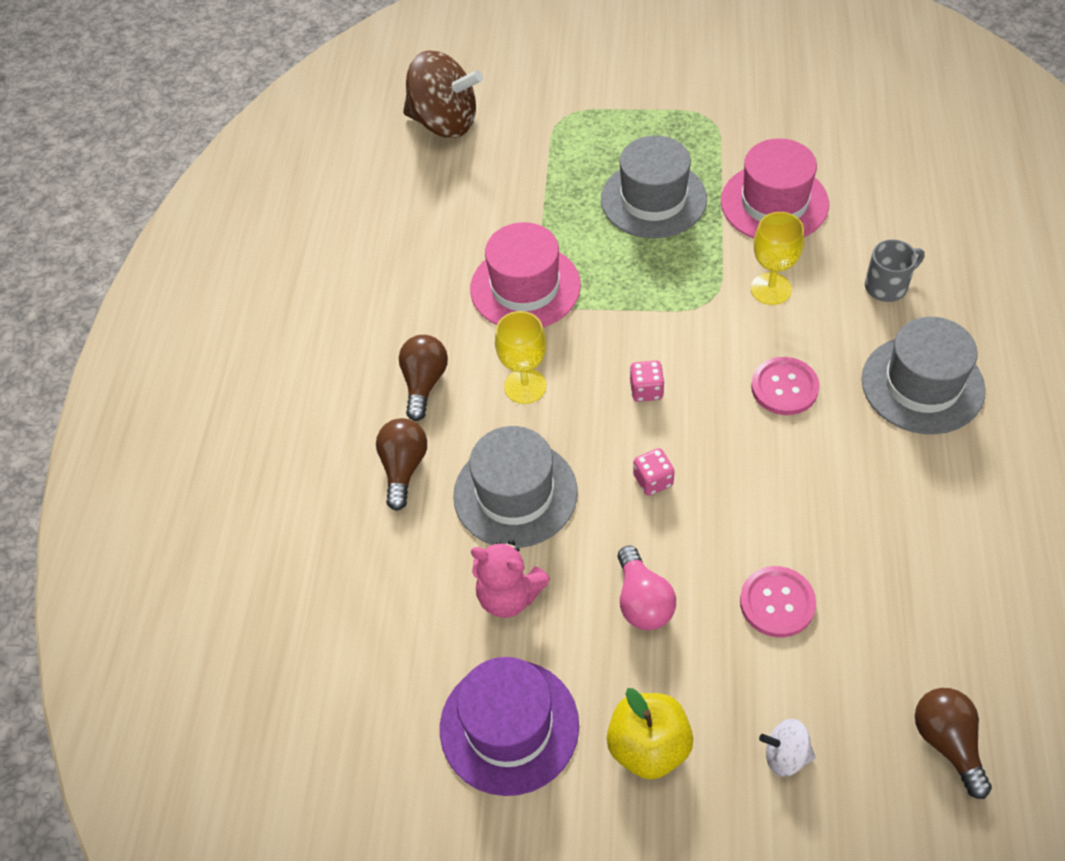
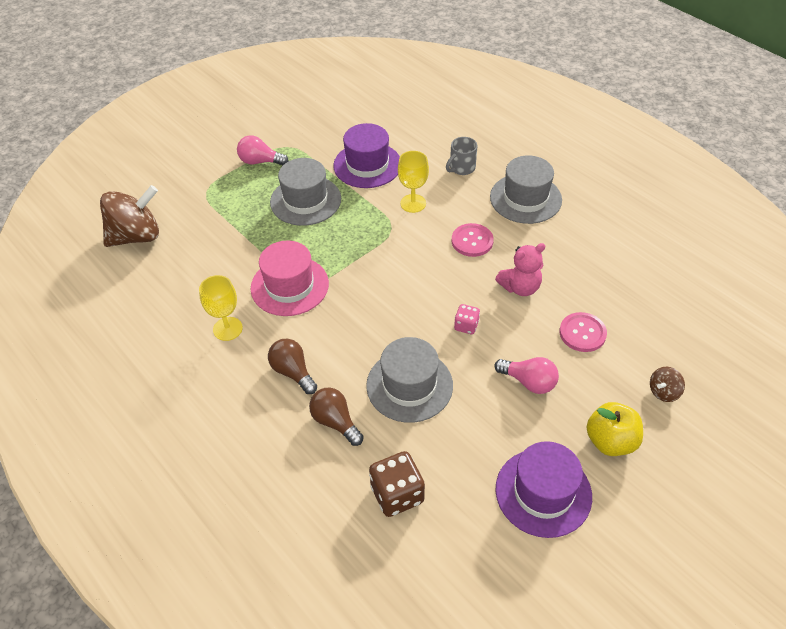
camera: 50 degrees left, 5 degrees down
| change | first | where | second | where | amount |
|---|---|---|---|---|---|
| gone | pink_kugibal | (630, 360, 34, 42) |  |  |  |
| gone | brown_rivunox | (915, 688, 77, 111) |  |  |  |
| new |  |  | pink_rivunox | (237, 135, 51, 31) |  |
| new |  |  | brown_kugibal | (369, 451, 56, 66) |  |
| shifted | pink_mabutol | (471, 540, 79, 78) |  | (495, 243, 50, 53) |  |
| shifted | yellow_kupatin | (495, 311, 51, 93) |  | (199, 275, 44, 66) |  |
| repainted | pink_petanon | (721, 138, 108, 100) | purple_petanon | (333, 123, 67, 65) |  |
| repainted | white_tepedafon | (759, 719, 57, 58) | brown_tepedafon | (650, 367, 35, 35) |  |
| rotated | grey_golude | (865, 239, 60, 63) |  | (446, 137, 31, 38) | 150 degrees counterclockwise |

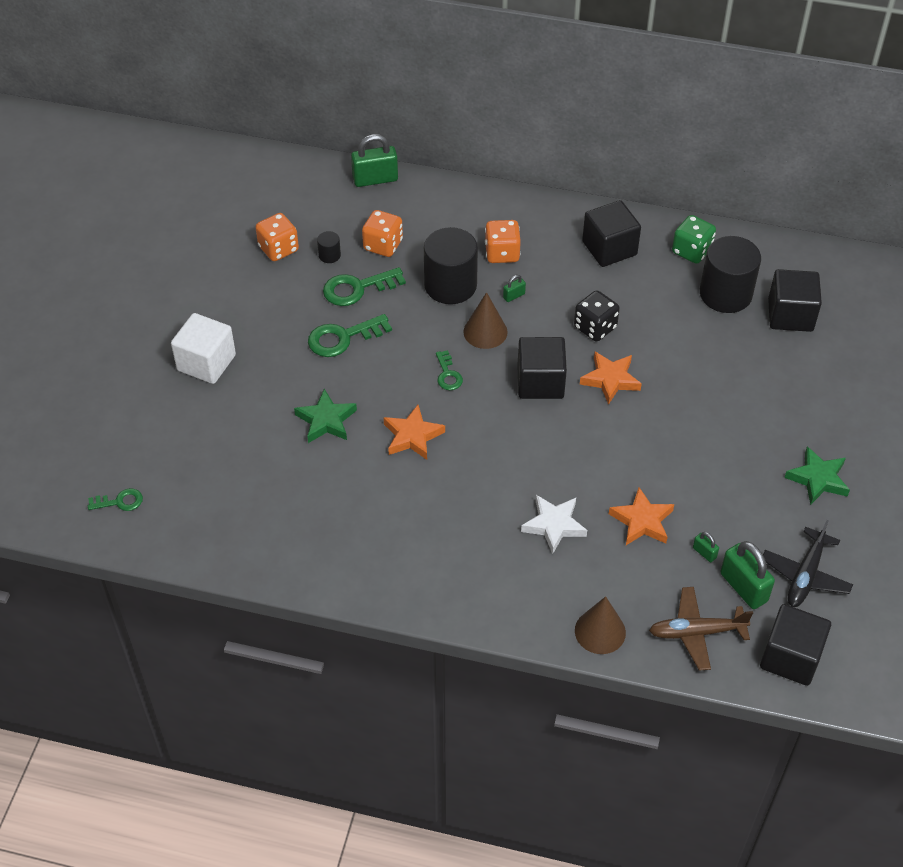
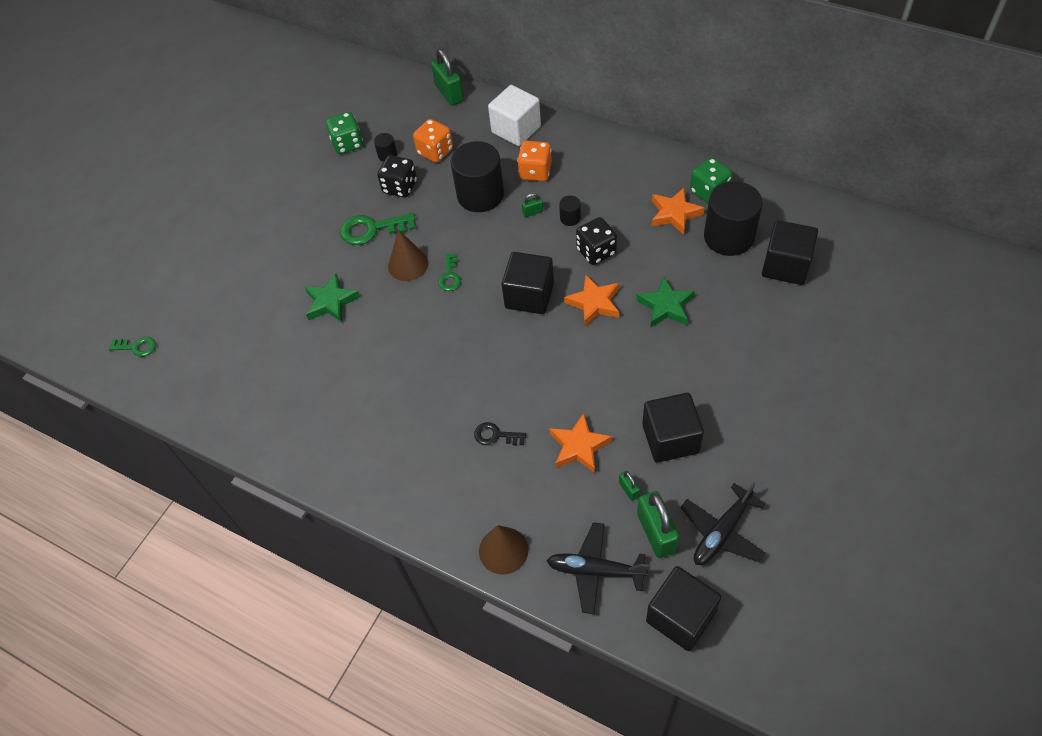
camera: 20 degrees right, 5 degrees up
| change | first | where | second | where | amount |
|---|---|---|---|---|---|
| new |  |  | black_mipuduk | (559, 196, 22, 30) |  |
| shifted | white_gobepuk | (171, 313, 65, 71) |  | (488, 85, 53, 61) |  |
| shifted | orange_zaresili | (383, 405, 62, 55) |  | (652, 188, 52, 47) |  |
| shifted | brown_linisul | (463, 292, 45, 57) |  | (388, 229, 40, 52) |  |
| shifted | black_gobepuk | (582, 200, 59, 67) |  | (642, 393, 62, 70) |  |
| shifted | green_zaresili | (784, 446, 66, 59) |  | (636, 276, 59, 51) |  |
| swapped | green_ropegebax | (323, 267, 83, 39) | black_kugibal | (377, 155, 40, 43) |  |
| swapped | white_zaresili | (521, 495, 66, 59) | black_ropegebax | (474, 422, 52, 23) |  |
| repainted | orange_kugibal | (255, 213, 44, 48) | green_kugibal | (326, 112, 37, 42) |  |
| repainted | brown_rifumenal | (649, 587, 104, 84) | black_rifumenal | (547, 522, 102, 92) |  |
| rotated | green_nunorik | (351, 134, 47, 53) |  | (431, 49, 33, 56) | 60 degrees clockwise |

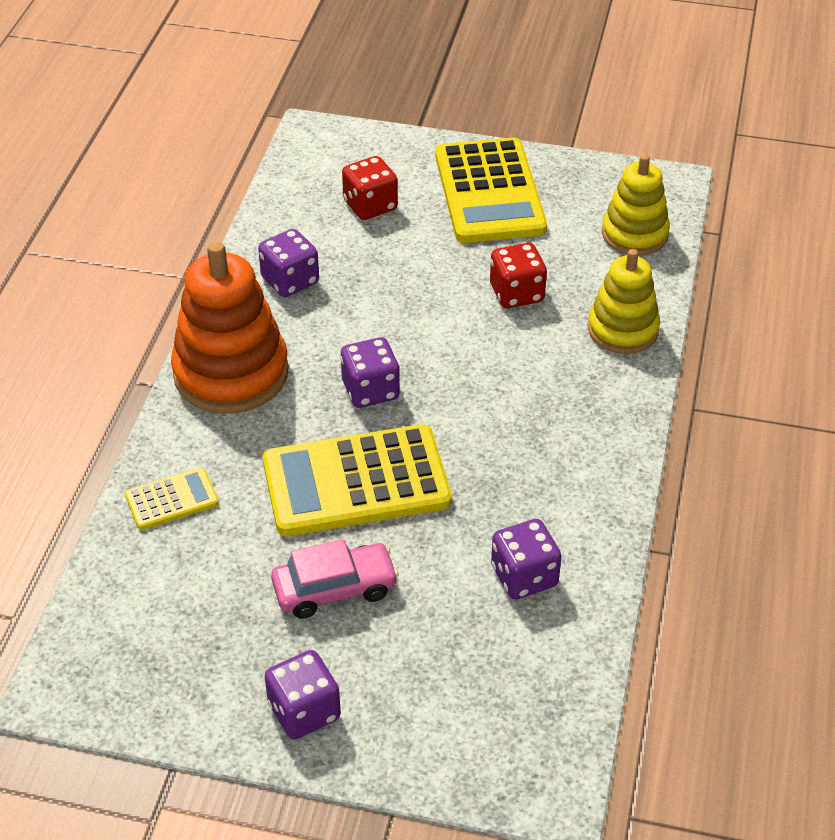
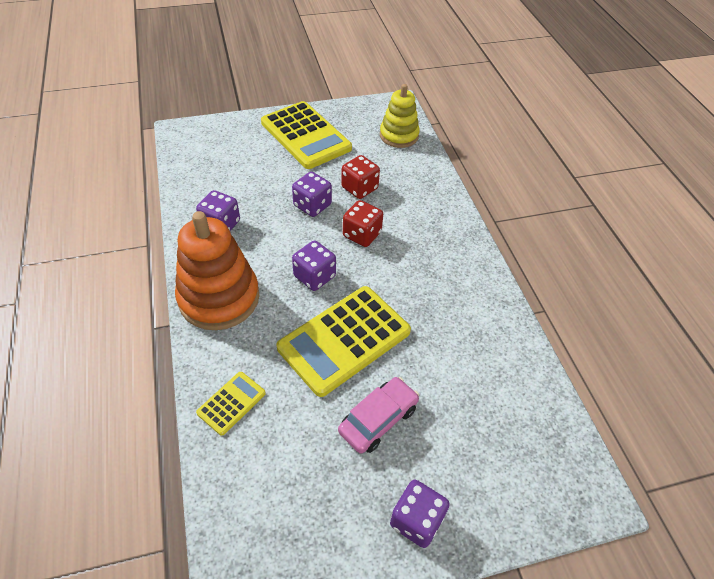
camera: 30 degrees left, 5 degrees up
| change | first | where | second | where | amount |
|---|---|---|---|---|---|
| gone | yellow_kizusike | (588, 249, 72, 105) |  |  |  |
| shifted | red_kugibal | (342, 156, 56, 64) |  | (343, 200, 40, 47) |  |
| shifted | purple_kugibal | (491, 519, 70, 80) |  | (292, 172, 40, 45) |  |

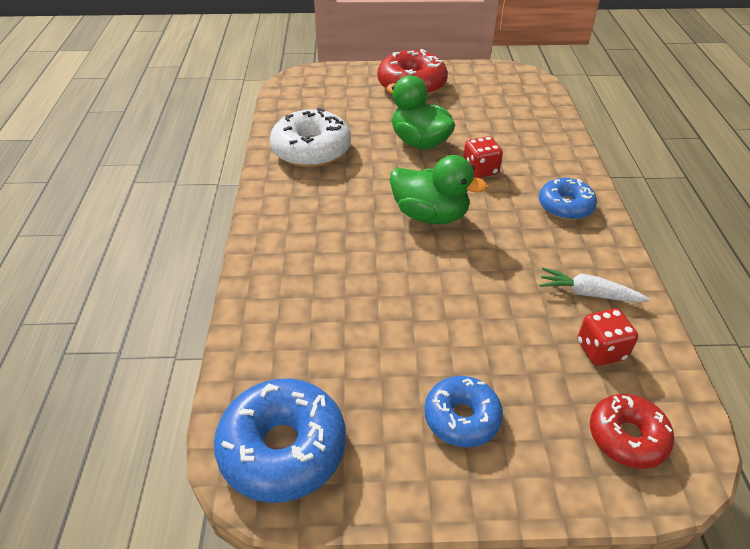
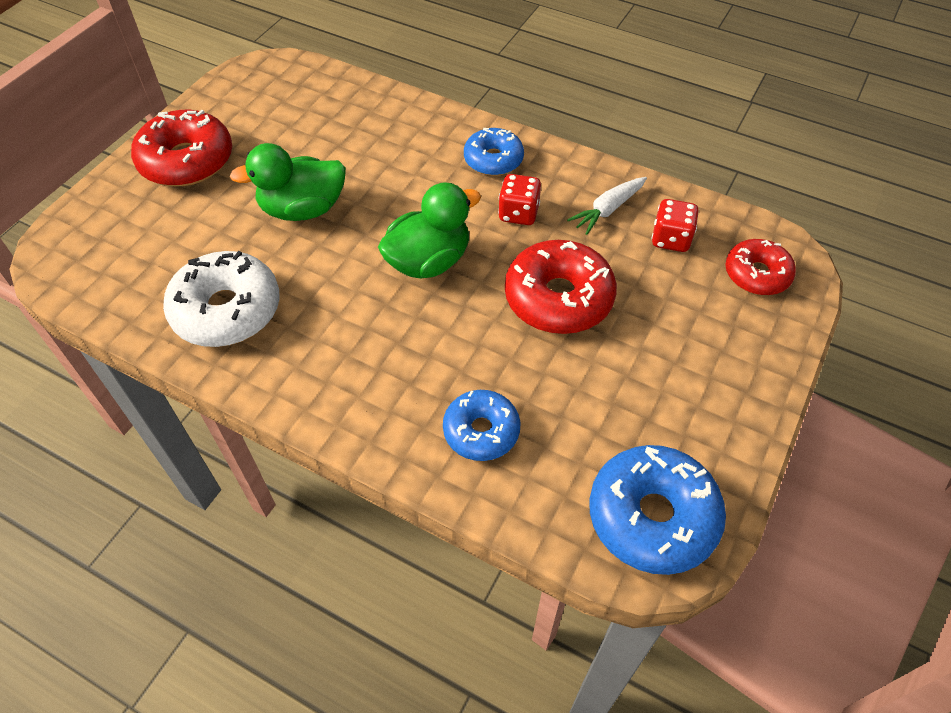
camera: 60 degrees left, 10 degrees up
| change | first | where | second | where | amount |
|---|---|---|---|---|---|
| new |  |  | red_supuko | (505, 240, 112, 94) |  |
| shifted | blue_supuko | (424, 376, 79, 71) |  | (443, 390, 77, 71) |  |
| shifted | red_kugibal | (463, 136, 40, 42) |  | (498, 174, 43, 51) |  |

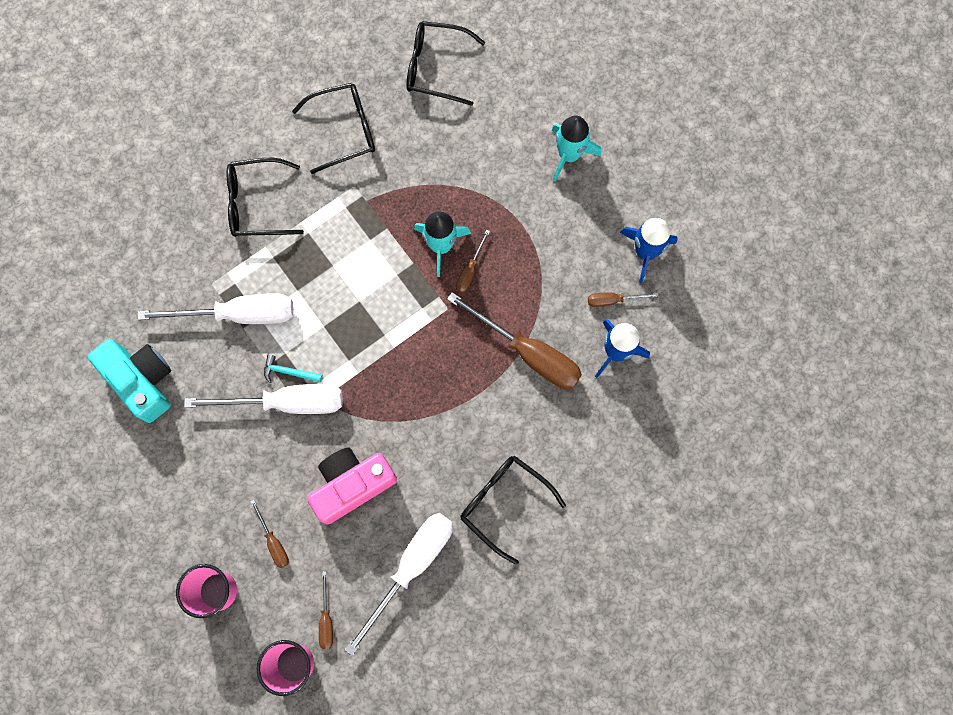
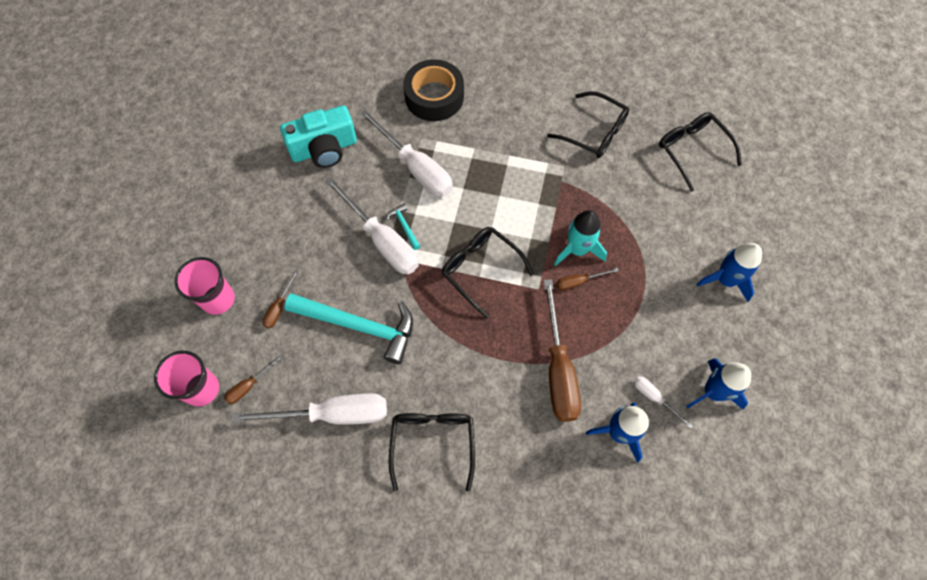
camera: 50 degrees right, 10 degrees down
| change | first | where | second | where | amount |
|---|---|---|---|---|---|
| new |  |  | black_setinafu | (403, 59, 61, 62) |  |
| shifted | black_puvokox | (227, 158, 77, 79) |  | (442, 227, 92, 91) |  |
| swapped | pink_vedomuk | (307, 447, 90, 78) | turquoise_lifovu | (285, 293, 128, 71) |  |
| repainted | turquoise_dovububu | (552, 115, 49, 67) | blue_dovububu | (696, 243, 66, 59) |  |
| repainted | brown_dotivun | (588, 292, 71, 15) | white_dotivun | (634, 376, 58, 53) |  |
| rotated | turquoise_vedomuk | (88, 339, 83, 84) |  | (280, 105, 77, 63) | 60 degrees clockwise |

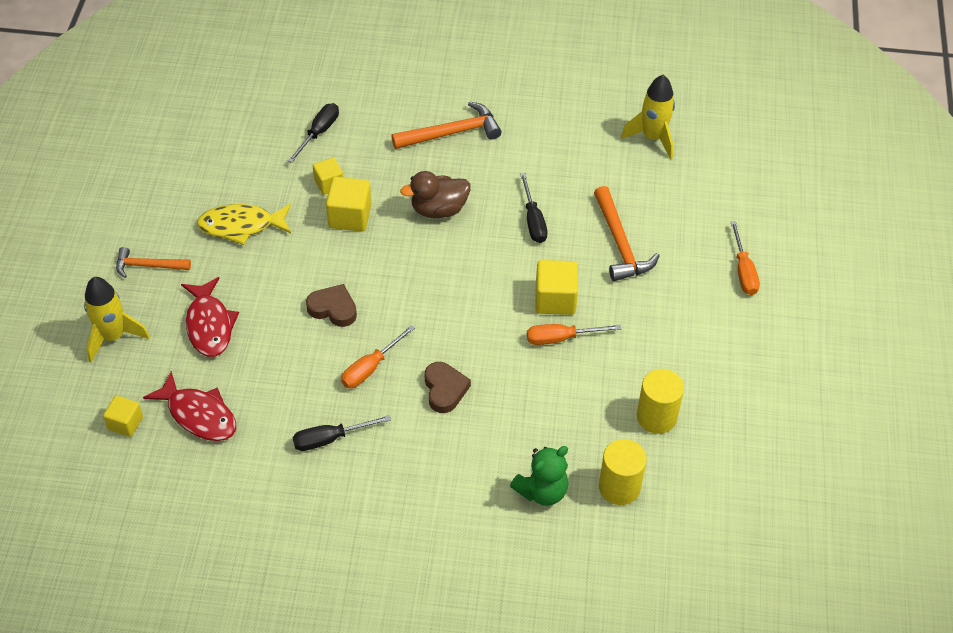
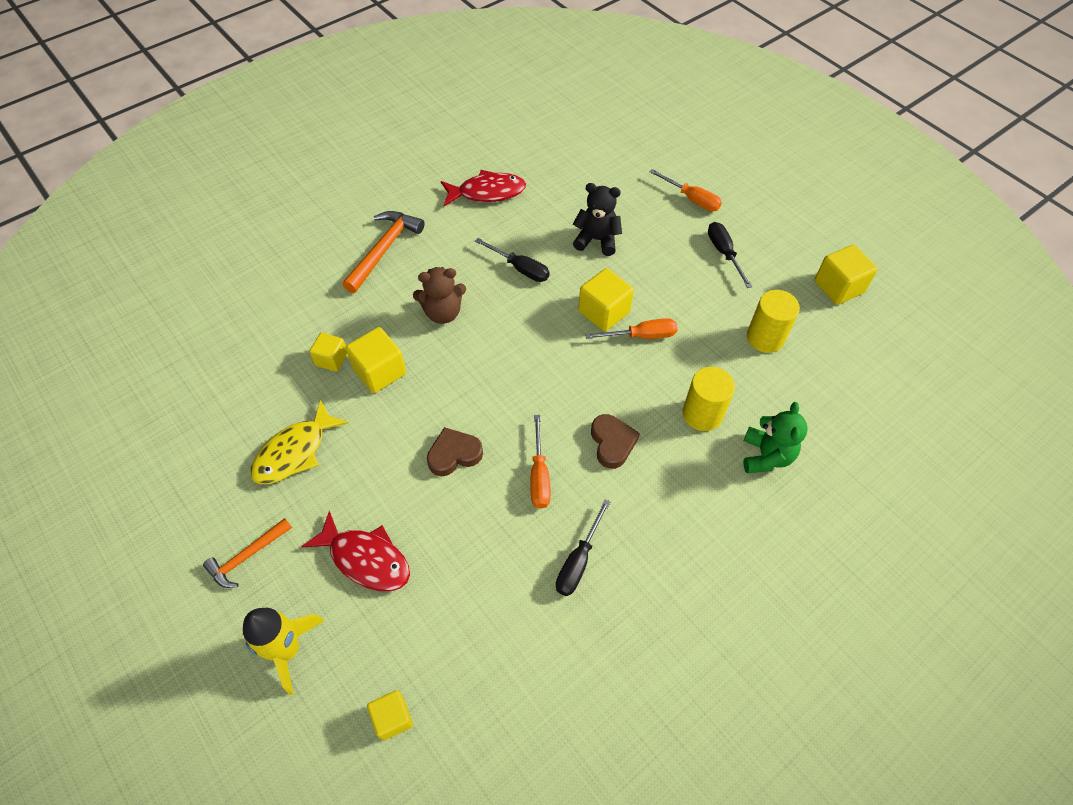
camera: 45 degrees left, 5 degrees up
| change | first | where | second | where | amount |
|---|---|---|---|---|---|
| gone | yellow_dovububu | (621, 75, 54, 84) |  |  |  |
| new |  |  | yellow_gobepuk | (814, 244, 64, 61) |  |
| shifted | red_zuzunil | (143, 371, 93, 70) |  | (441, 170, 85, 36) |  |
| shifted | black_dotivun | (288, 103, 51, 60) |  | (708, 222, 44, 66) |  |
| shifted | yellow_mipuduk | (599, 439, 48, 66) |  | (683, 367, 52, 64) |  |
| swapped | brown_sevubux | (400, 171, 71, 47) | brown_mabutol | (413, 267, 53, 57) |  |
| swapped | orange_lifovu | (594, 186, 66, 95) | black_mabutol | (573, 183, 49, 73) |  |
| rotated | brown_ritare | (425, 362, 46, 51) |  | (591, 414, 49, 55) | 45 degrees clockwise |
| rotated | orange_dotivun | (527, 324, 94, 21) |  | (585, 318, 93, 21) | 135 degrees counterclockwise |

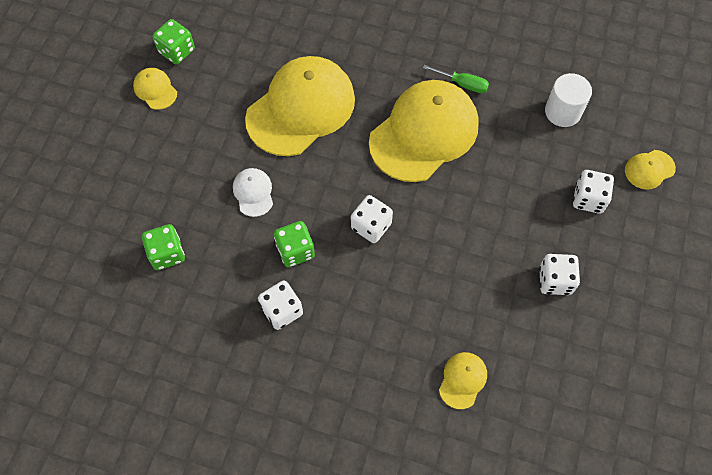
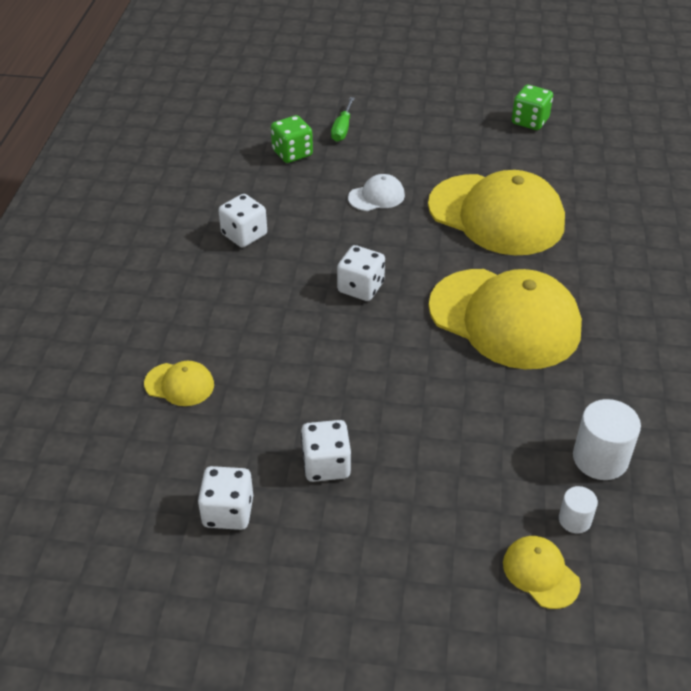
camera: 80 degrees right, 20 degrees down
| change | first | where | second | where | amount |
|---|---|---|---|---|---|
| gone | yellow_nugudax | (133, 68, 44, 42) |  |  |  |
| gone | green_kugibal | (274, 221, 41, 46) |  |  |  |
| new |  |  | white_mipuduk | (559, 486, 39, 48) |  |
| shifted | green_dotivun | (423, 65, 66, 28) |  | (331, 97, 24, 45) |  |
| shifted | white_kugibal | (573, 170, 41, 44) |  | (198, 466, 55, 64) |  |

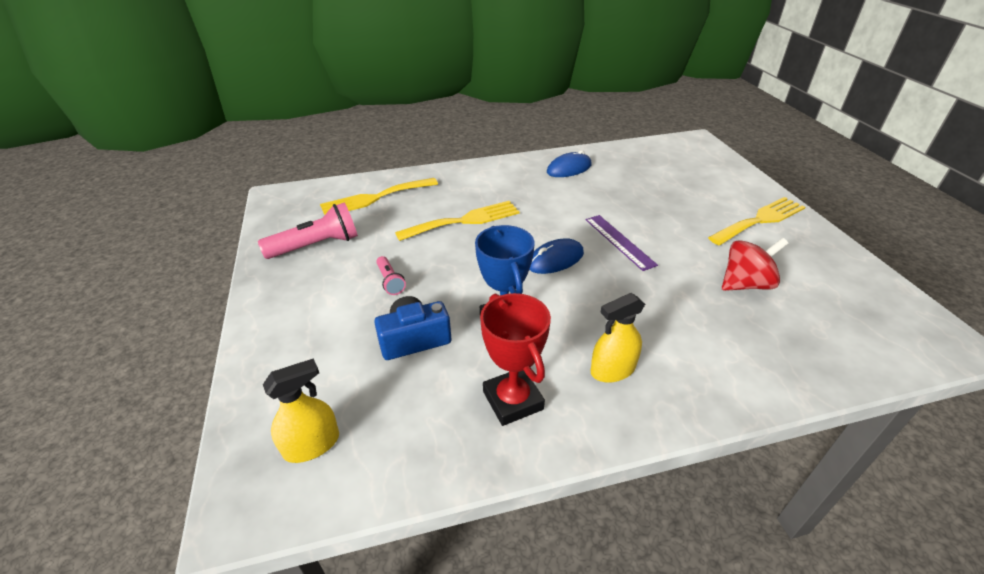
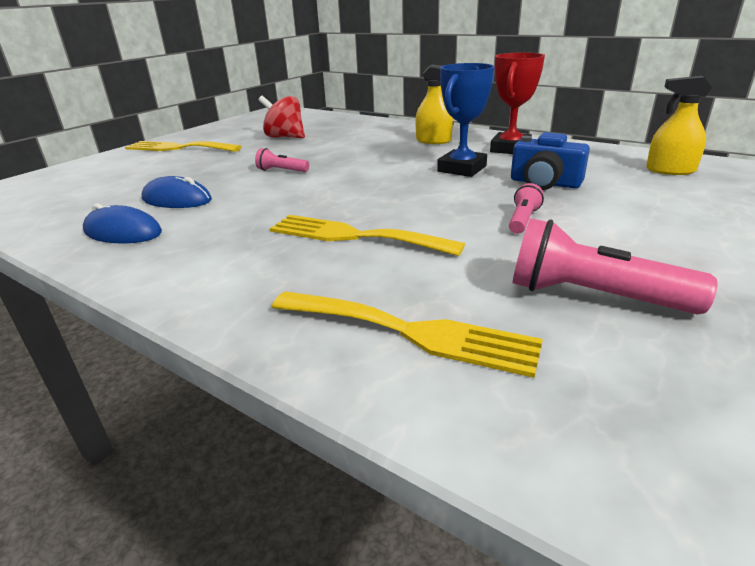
camera: 130 degrees left, 10 degrees down
| change | first | where | second | where | amount |
|---|---|---|---|---|---|
| shifted | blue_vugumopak | (529, 238, 55, 36) |  | (142, 176, 70, 32) |  |
| swapped | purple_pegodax | (586, 215, 72, 56) | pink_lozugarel | (255, 148, 54, 24) |  |

